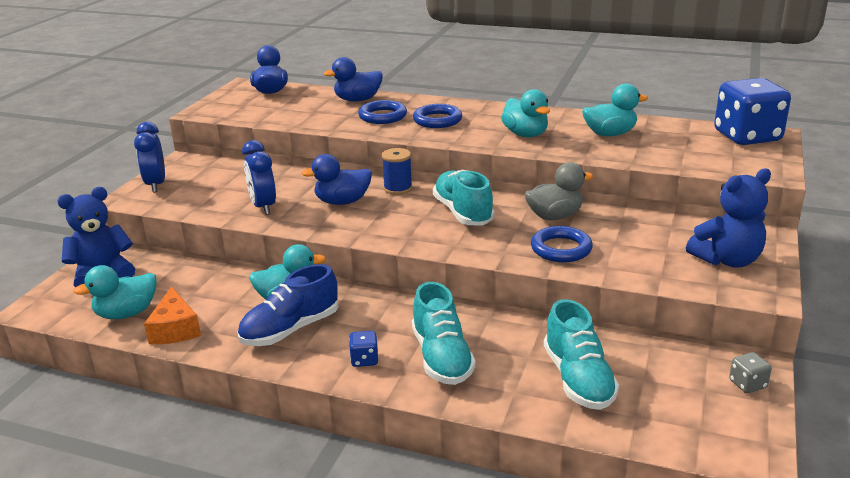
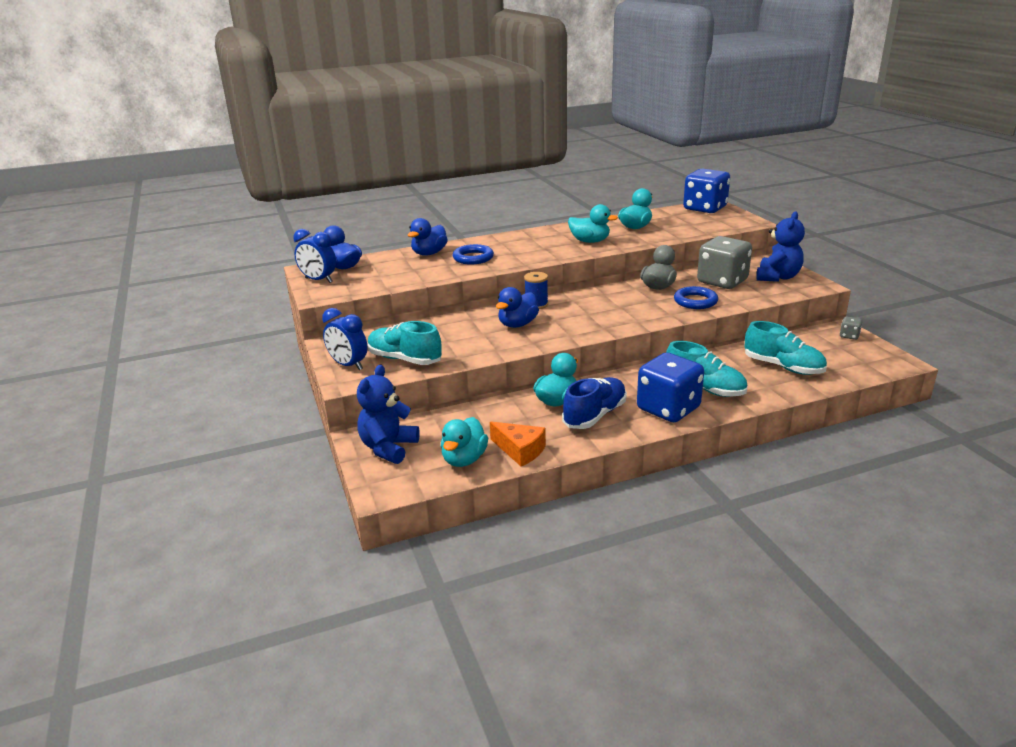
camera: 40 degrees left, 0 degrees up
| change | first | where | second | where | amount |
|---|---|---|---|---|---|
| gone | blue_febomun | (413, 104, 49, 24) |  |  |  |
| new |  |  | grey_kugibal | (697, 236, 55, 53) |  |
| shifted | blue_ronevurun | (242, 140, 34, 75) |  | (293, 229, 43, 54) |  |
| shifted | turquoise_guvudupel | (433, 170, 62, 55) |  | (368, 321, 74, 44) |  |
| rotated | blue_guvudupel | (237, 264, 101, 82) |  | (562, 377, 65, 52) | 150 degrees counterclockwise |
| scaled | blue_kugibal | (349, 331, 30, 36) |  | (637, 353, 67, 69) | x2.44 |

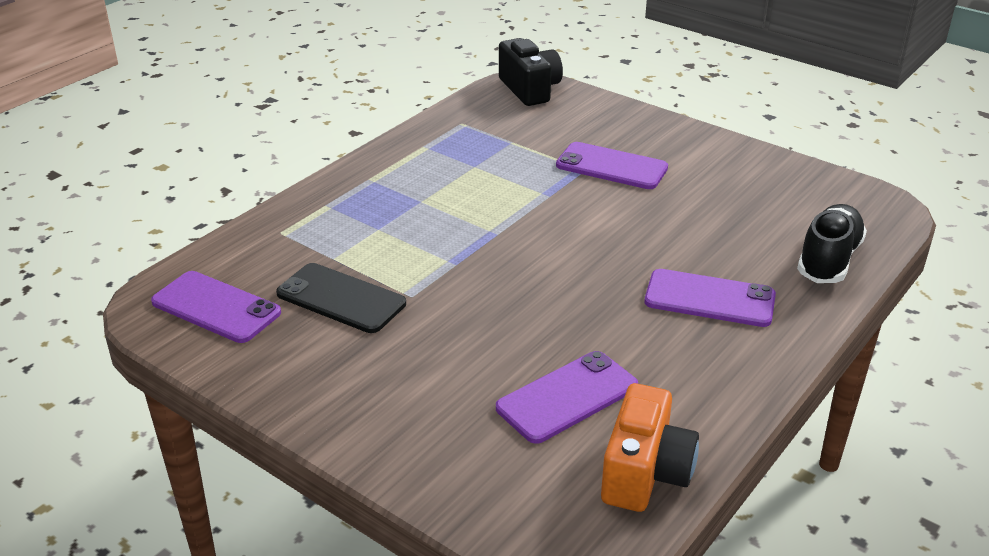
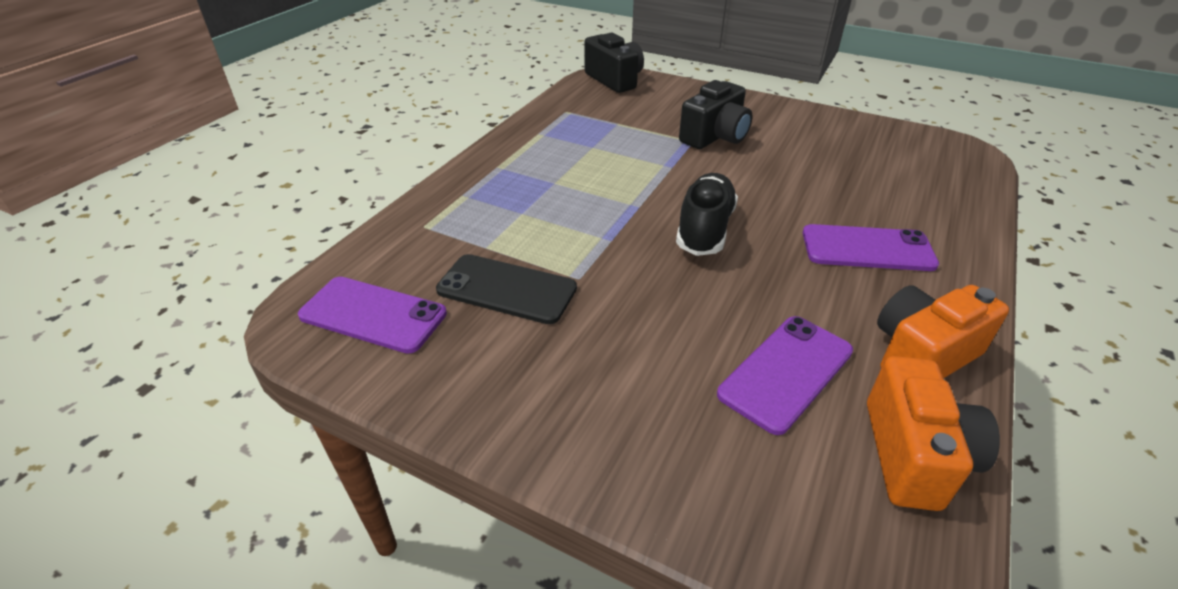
camera: 10 degrees left, 5 degrees up
| change | first | where | second | where | amount |
|---|---|---|---|---|---|
| new |  |  | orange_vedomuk | (877, 285, 132, 94) |  |
| shifted | black_guvudupel | (797, 204, 70, 79) |  | (676, 173, 62, 83) |  |
| swapped | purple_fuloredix | (556, 142, 112, 47) | black_vedomuk | (679, 80, 74, 69) |  |

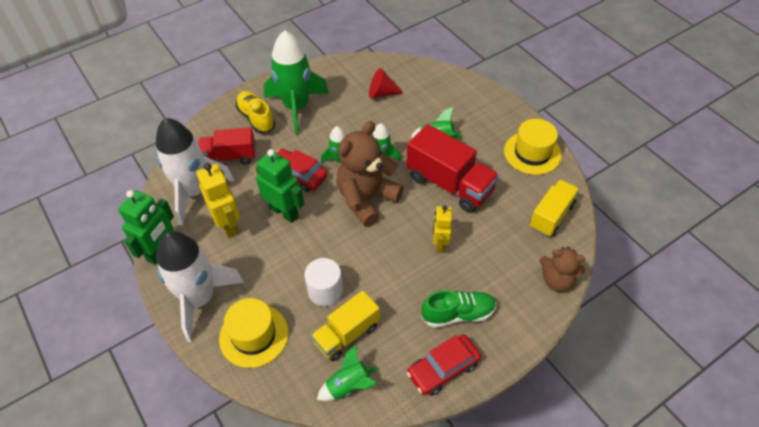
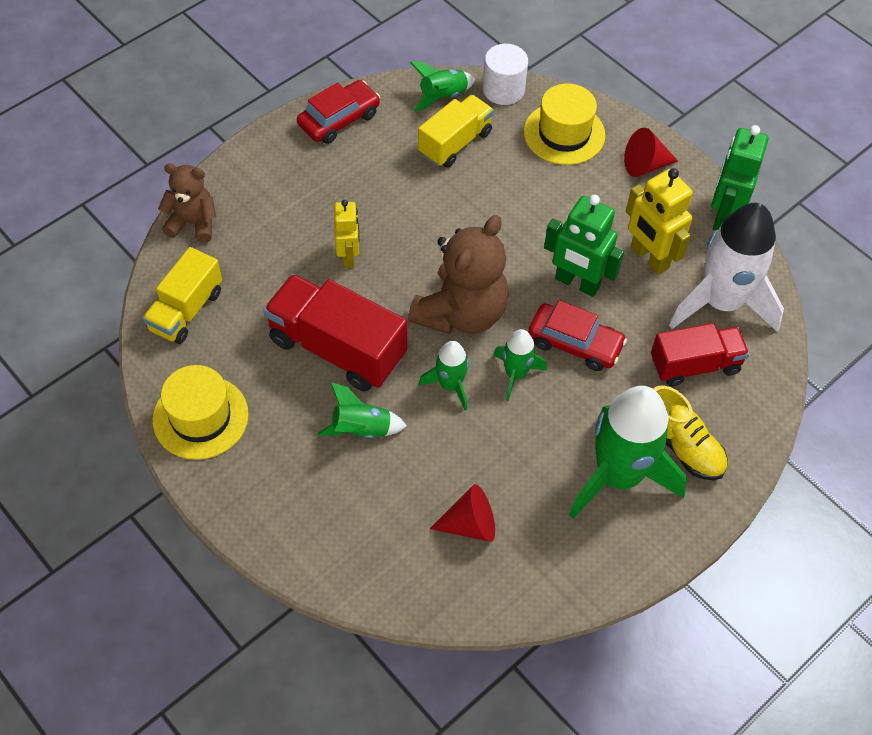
camera: 170 degrees right, 5 degrees up
| change | first | where | second | where | amount |
|---|---|---|---|---|---|
| gone | green_guvudupel | (421, 290, 75, 38) |  |  |  |
| shifted | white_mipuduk | (304, 258, 39, 48) |  | (483, 44, 45, 61) |  |
| swapped | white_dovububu | (156, 231, 88, 111) | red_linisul | (624, 128, 54, 49) |  |

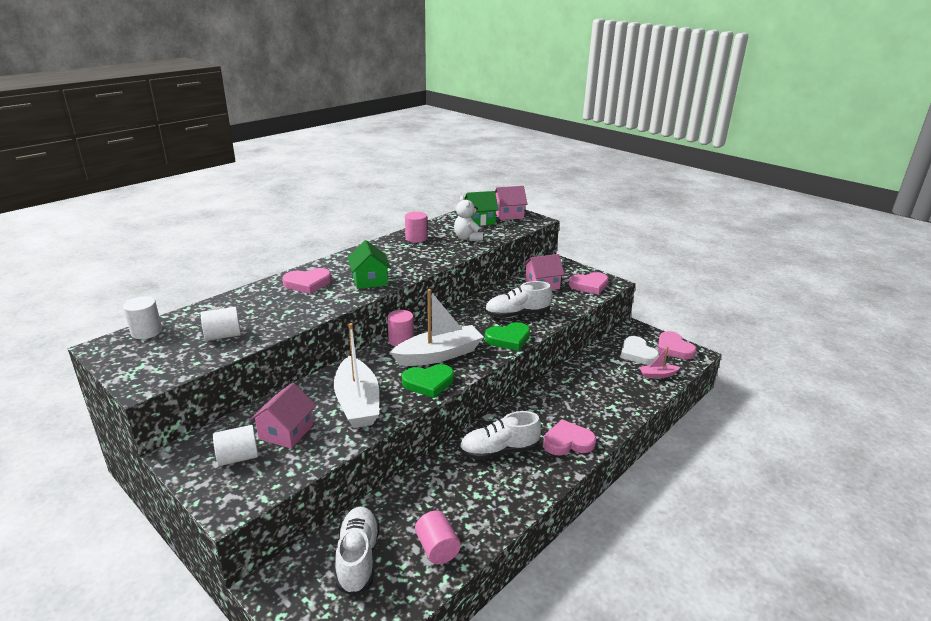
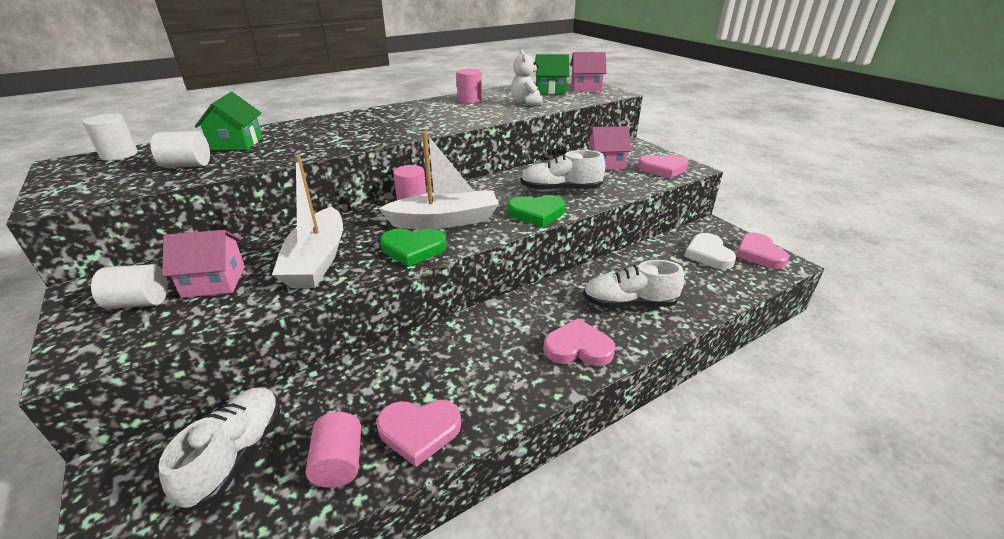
camera: 15 degrees right, 5 degrees up
| change | first | where | second | where | amount |
|---|---|---|---|---|---|
| gone | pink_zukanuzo | (639, 346, 42, 32) |  |  |  |
| shifted | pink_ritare | (282, 268, 50, 26) |  | (377, 400, 84, 67) |  |
| shifted | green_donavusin | (347, 240, 44, 49) |  | (195, 92, 67, 59) |  |
| shifted | white_guvudupel | (459, 411, 82, 49) |  | (583, 260, 101, 48) |  |
| rotated | pink_donavusin | (249, 383, 67, 66) |  | (162, 230, 83, 68) | 45 degrees clockwise |

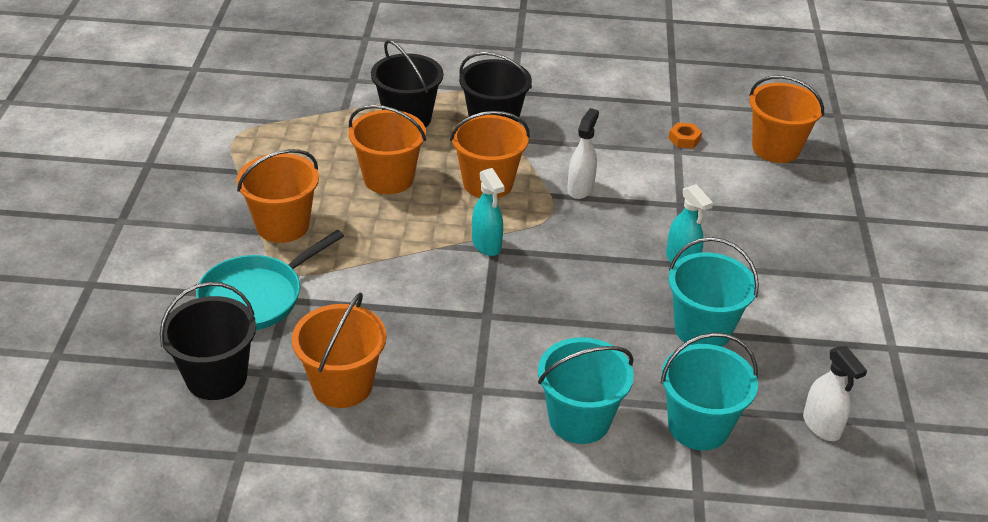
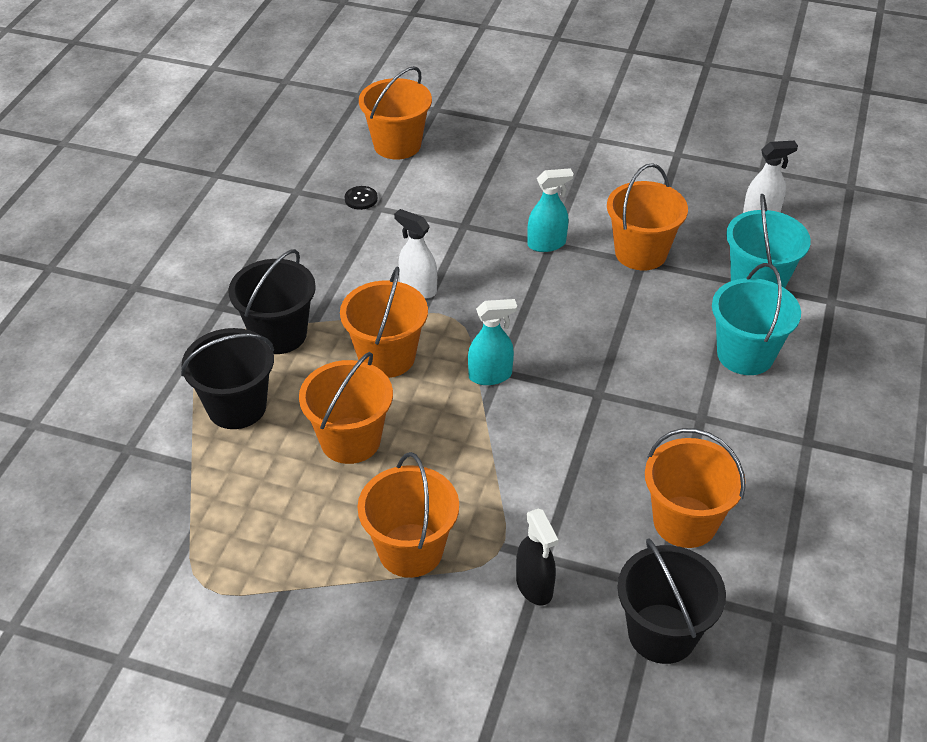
camera: 75 degrees left, 5 degrees up
| change | first | where | second | where | amount |
|---|---|---|---|---|---|
| swapped | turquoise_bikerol | (196, 230, 148, 100) | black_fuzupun | (516, 509, 42, 97) |  |
| swapped | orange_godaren | (668, 123, 34, 25) | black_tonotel | (345, 186, 33, 24) |  |
| repainted | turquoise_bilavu | (669, 237, 90, 110) | orange_bilavu | (607, 163, 81, 107) |  |

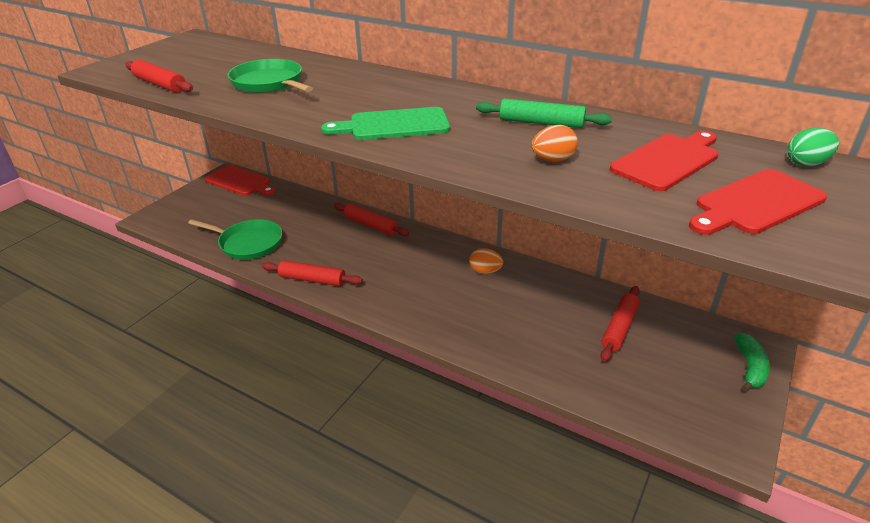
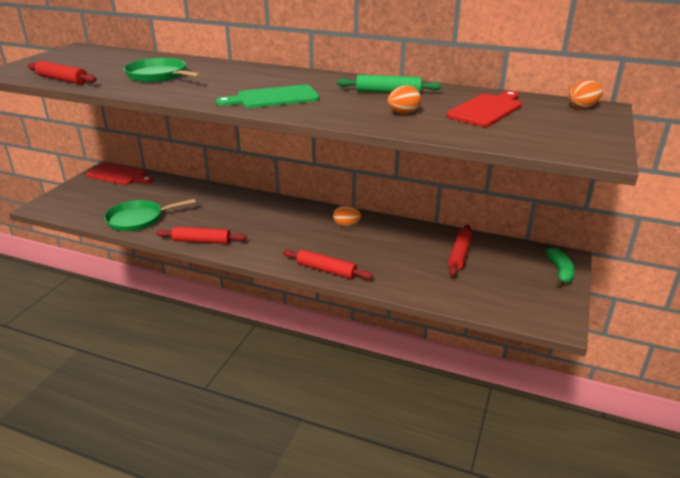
camera: 10 degrees left, 5 degrees down
| change | first | where | second | where | amount |
|---|---|---|---|---|---|
| gone | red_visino | (689, 169, 138, 66) |  |  |  |
| shifted | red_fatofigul | (334, 203, 75, 33) |  | (283, 249, 90, 30) |  |
| repainted | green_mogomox | (787, 128, 52, 38) | orange_mogomox | (569, 80, 34, 28) |  |
| rotated | green_bikerol | (188, 219, 94, 41) |  | (104, 199, 92, 32) | 150 degrees clockwise |

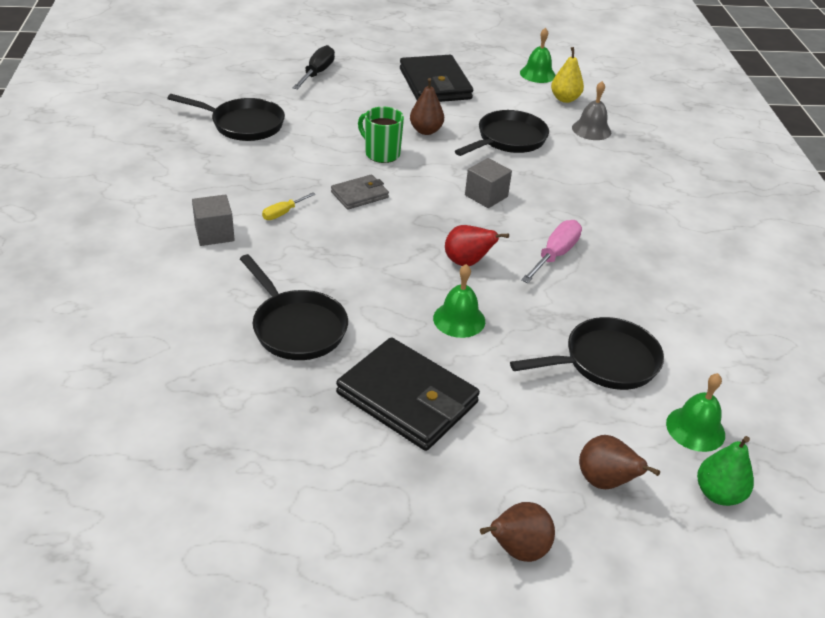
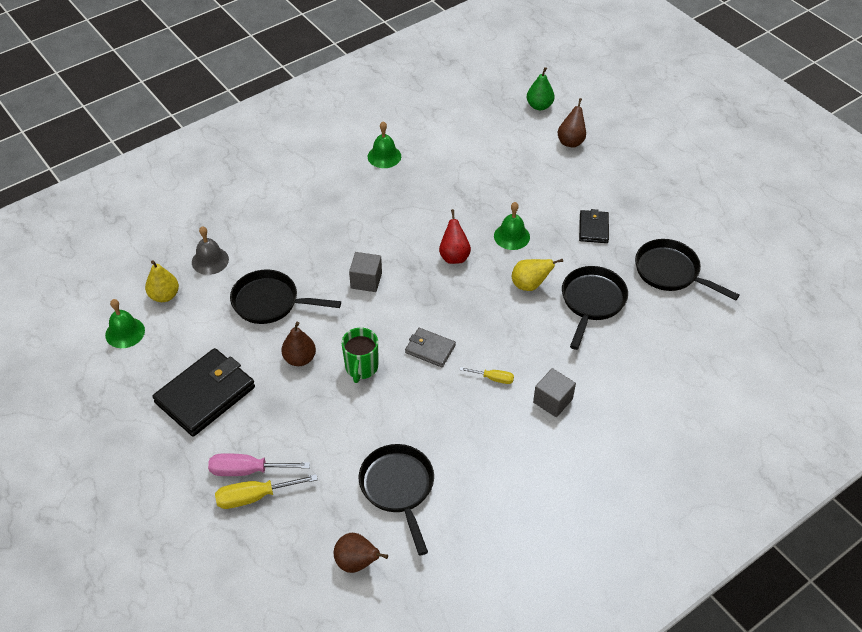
camera: 120 degrees left, 10 degrees up
| change | first | where | second | where | amount |
|---|---|---|---|---|---|
| new |  |  | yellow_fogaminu | (512, 259, 51, 32) |  |
| shifted | brown_fogaminu | (480, 502, 75, 60) |  | (334, 533, 54, 40) |  |
| shifted | black_bikerol | (510, 317, 154, 73) |  | (635, 239, 105, 61) |  |
| shifted | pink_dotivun | (521, 220, 61, 63) |  | (208, 453, 102, 23) |  |
| shifted | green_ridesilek | (666, 373, 59, 79) |  | (368, 122, 33, 46) |  |
| repainted | black_dotivun | (292, 45, 43, 44) | yellow_dotivun | (215, 474, 103, 35) |  |
| scaled | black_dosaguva | (336, 337, 144, 114) |  | (579, 209, 30, 34) | x0.53 |

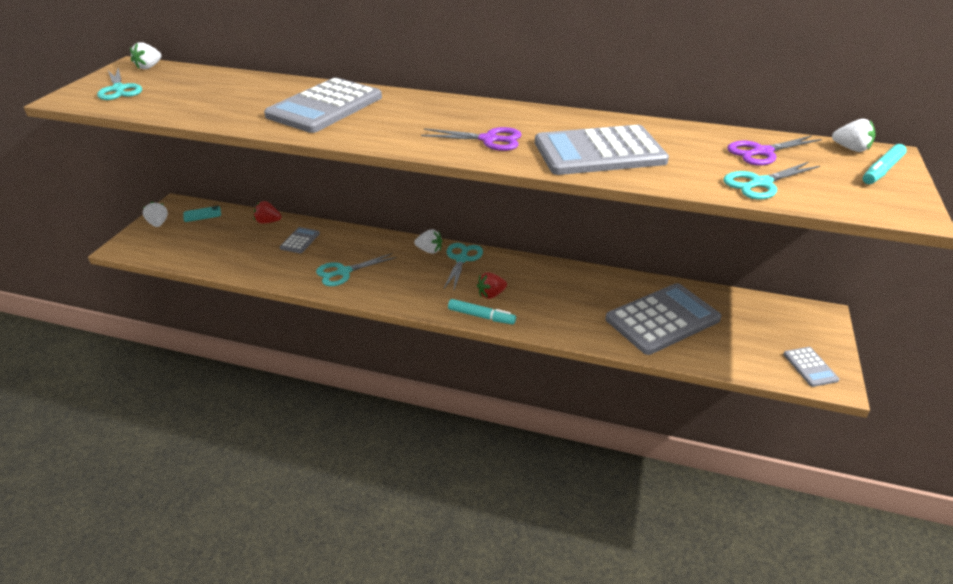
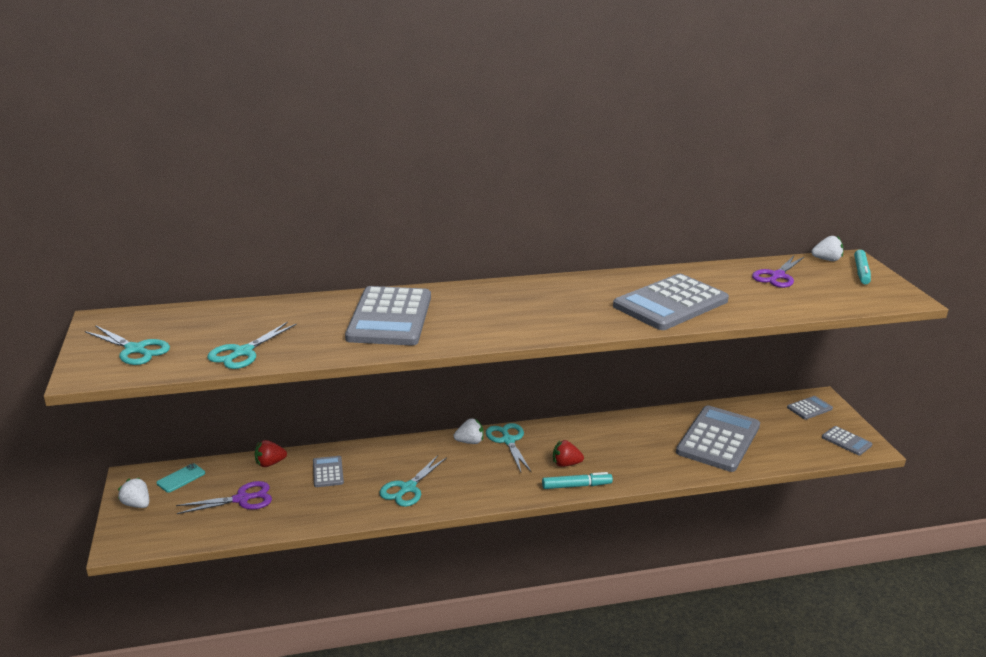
camera: 30 degrees left, 10 degrees down
| change | first | where | second | where | amount |
|---|---|---|---|---|---|
| gone | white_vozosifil | (130, 42, 31, 27) |  |  |  |
| new |  |  | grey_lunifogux | (787, 396, 46, 24) |  |
| shifted | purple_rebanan | (421, 127, 101, 24) |  | (176, 481, 96, 33) |  |
| shifted | turquoise_rebanan | (724, 162, 96, 38) |  | (207, 322, 90, 47) |  |
| rotated | red_vozosifil | (477, 272, 30, 27) |  | (553, 440, 31, 27) | 60 degrees clockwise |

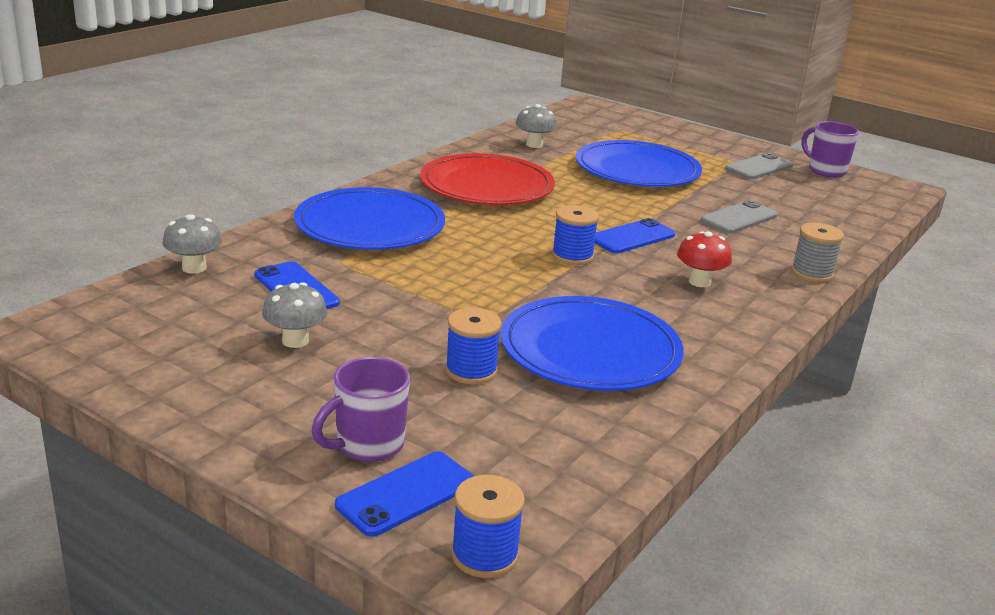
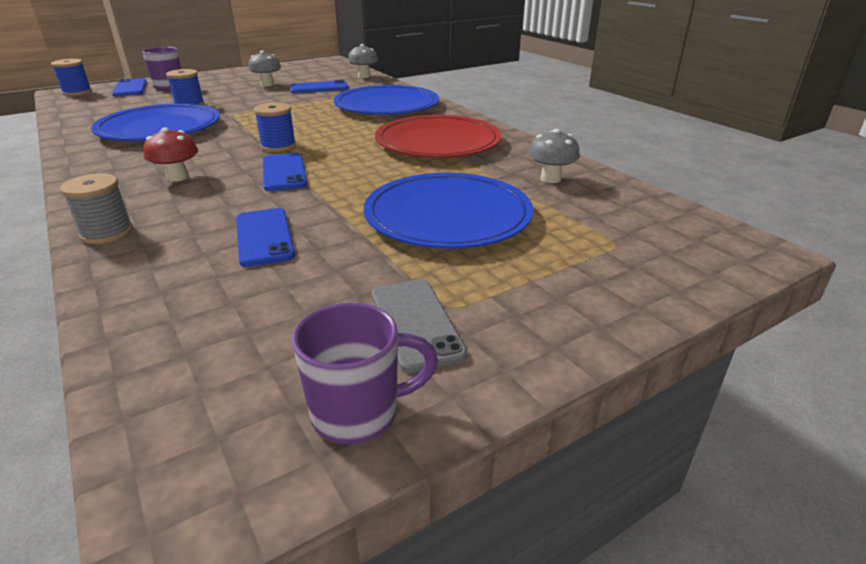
camera: 115 degrees right, 5 degrees up
| change | first | where | second | where | amount |
|---|---|---|---|---|---|
| repainted | grey_fuloredix | (701, 200, 77, 33) | blue_fuloredix | (236, 208, 59, 59) |  |

